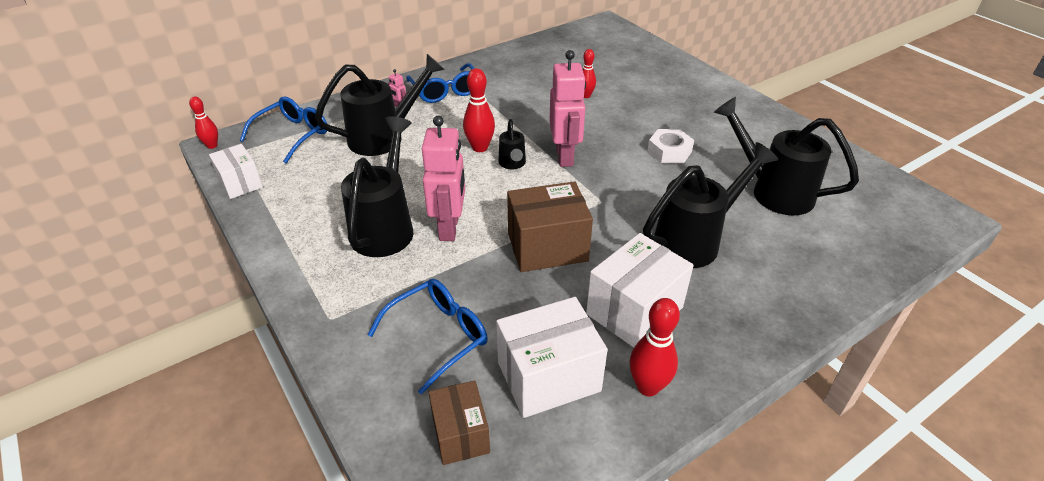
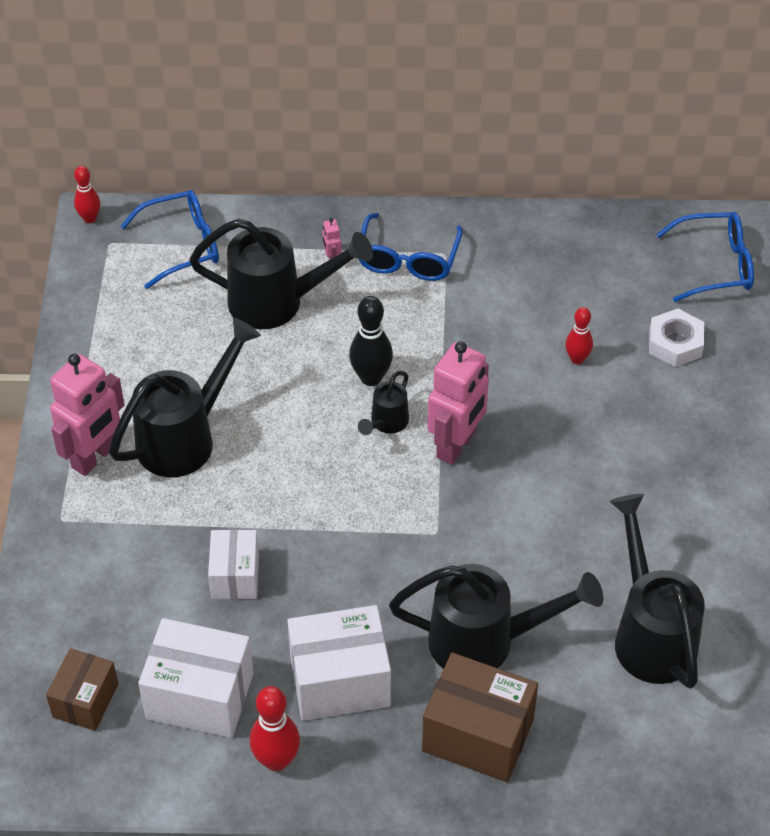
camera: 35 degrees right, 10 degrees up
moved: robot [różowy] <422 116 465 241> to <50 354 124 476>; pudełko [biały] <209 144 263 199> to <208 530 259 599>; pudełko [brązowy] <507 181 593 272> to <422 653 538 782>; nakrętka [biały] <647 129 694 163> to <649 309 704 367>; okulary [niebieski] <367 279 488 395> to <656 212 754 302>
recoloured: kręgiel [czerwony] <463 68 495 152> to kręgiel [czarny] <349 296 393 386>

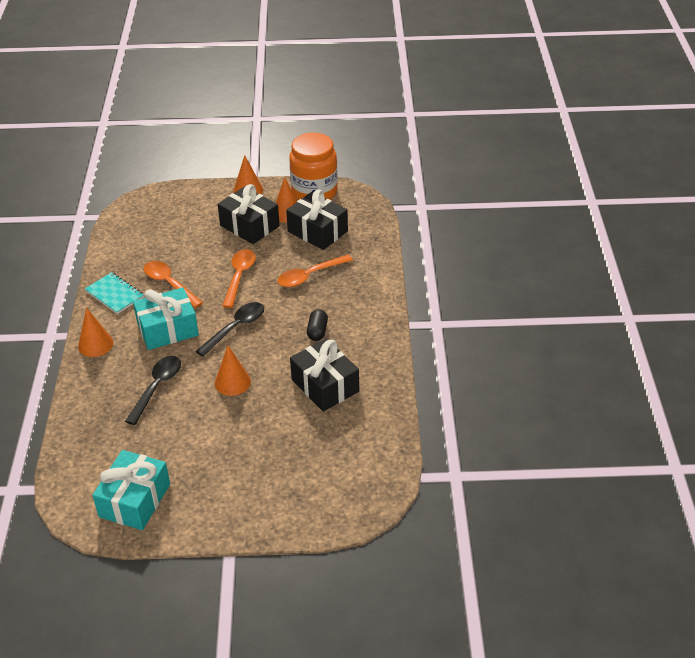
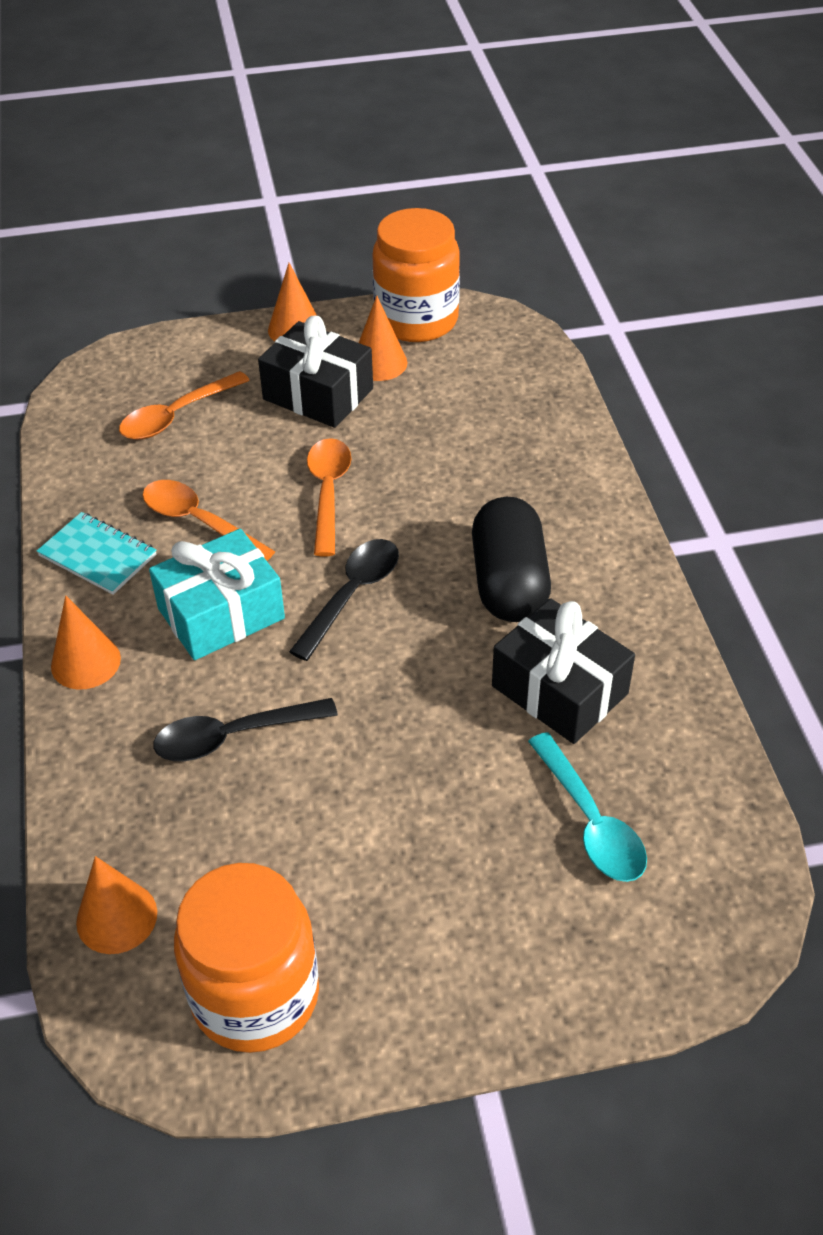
camera: 10 degrees left, 5 degrees up
removed: prezent [czarny] <286 190 348 250>
added: łyżka [turkusowy] <528 732 647 882>
moved: stożek [pomarańczowy] <215 346 251 396> to <76 856 157 954>; łyżka [pomarańczowy] <277 255 353 287> to <119 371 250 440>
replaced: prezent [turkusowy] <92 450 170 530> to słoik [pomarańczowy] <174 863 319 1053>
turned: łyżka [czarny] <125 356 181 425> = <153 698 338 761> 120 degrees counterclockwise
resized: kapsułka [czarny] <307 309 328 341> = <472 497 551 622> x2.01

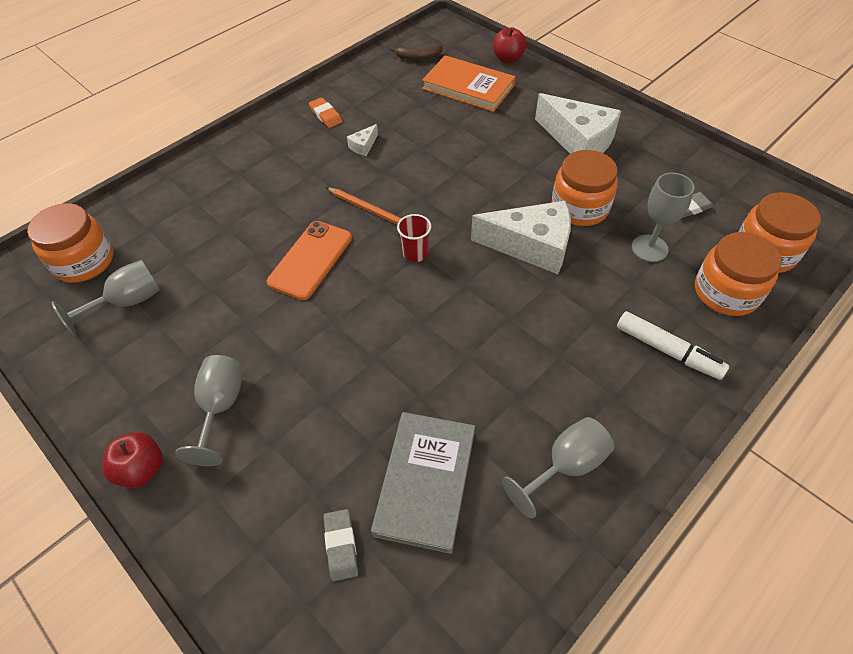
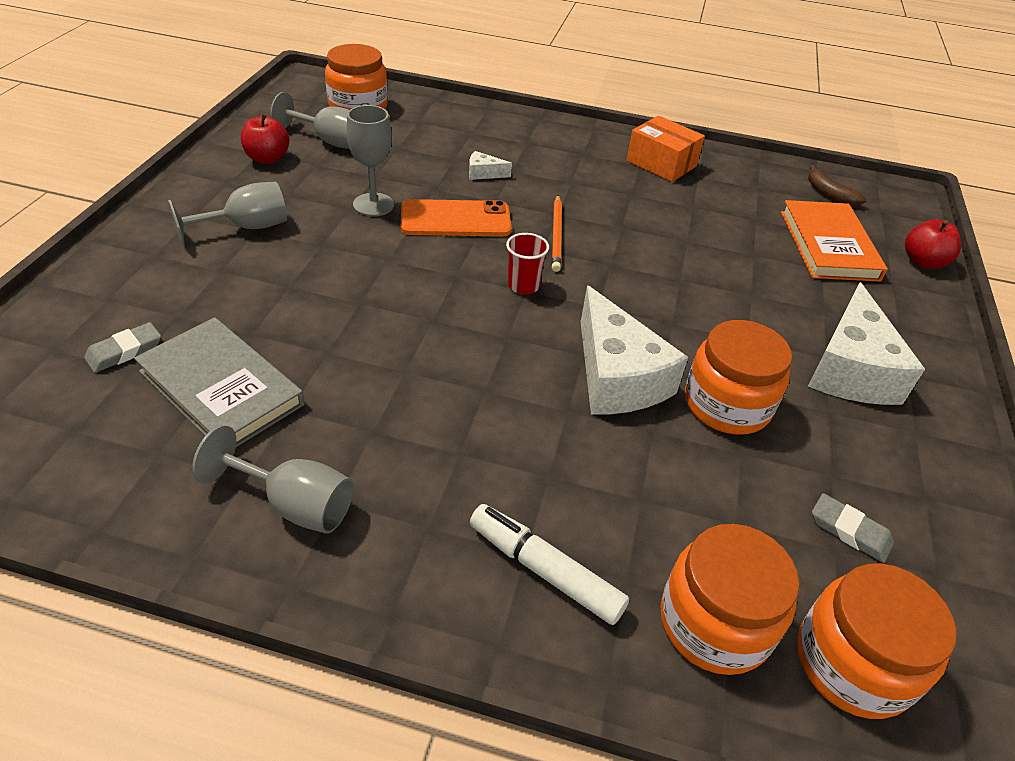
camera: 55 degrees right, 10 degrees down
moved: jabłko [czerwony] <102 432 163 488> to <241 113 290 164>; kielich [szary] <632 173 695 262> to <346 105 394 216>; ser [biały] <347 124 378 156> to <469 151 512 180>
replaced: gumka do mazania [pomarańczowy] <309 97 342 128> to pudełko [pomarańczowy] <627 116 705 182>
turned: książka [szary] <371 412 475 554> = <134 317 305 447> 60 degrees clockwise; flamaster [biały] <617 311 729 380> = <470 504 629 625> 120 degrees clockwise

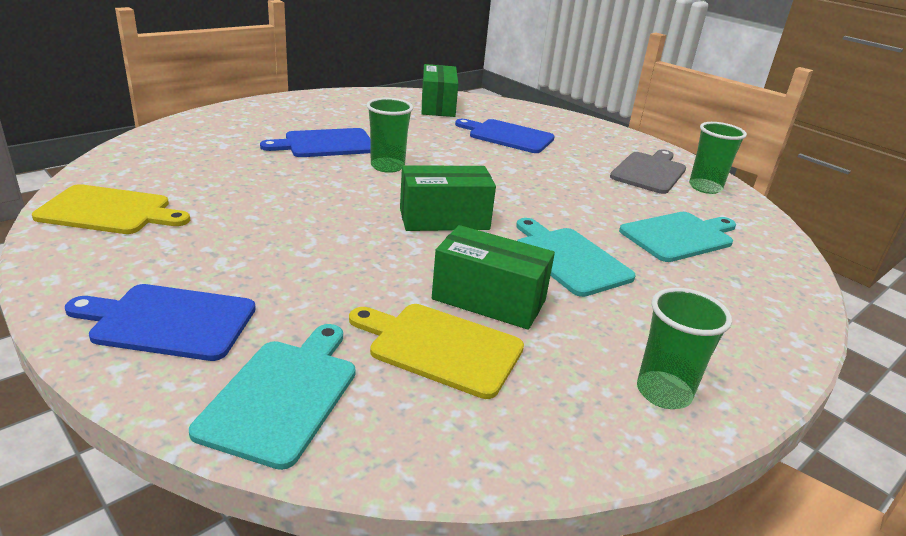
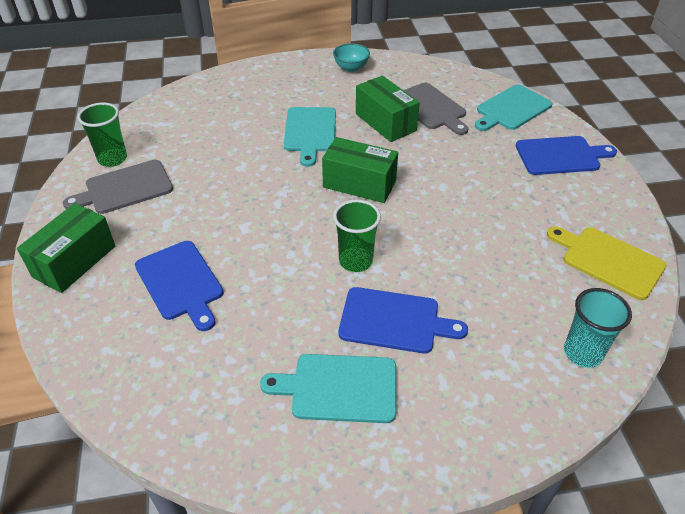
camera: 145 degrees left, 15 degrees up
added: szklanka [turkusowy] <564 288 632 368>
moved: pudełko [zielony] <422 64 458 117> to <17 203 115 293>; deska do krojenia [turkusowy] <619 212 736 262> to <260 354 396 423>
replaced: szklanka [zielony] <637 288 732 409> to miska [turkusowy] <333 43 370 72>
recoloured: deska do krojenia [żółty] <349 304 524 399> to deska do krojenia [szary] <403 83 469 135>
turned: deska do krojenia [niebieski] <65 284 256 361> = <516 136 617 175> 45 degrees counterclockwise

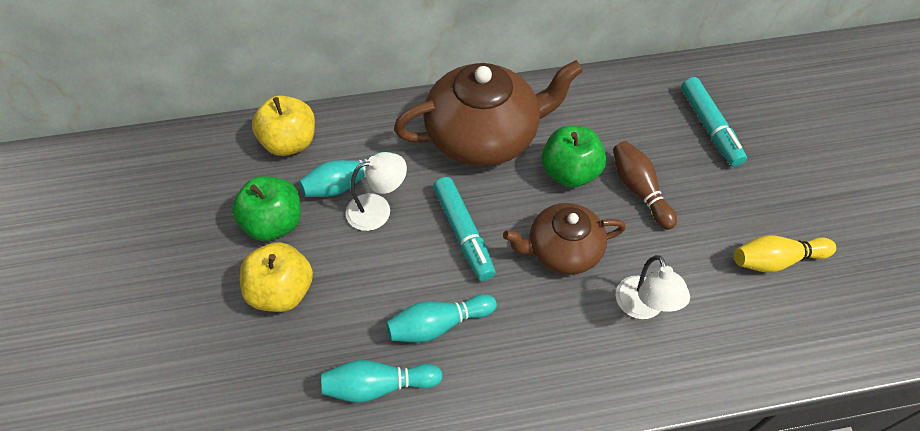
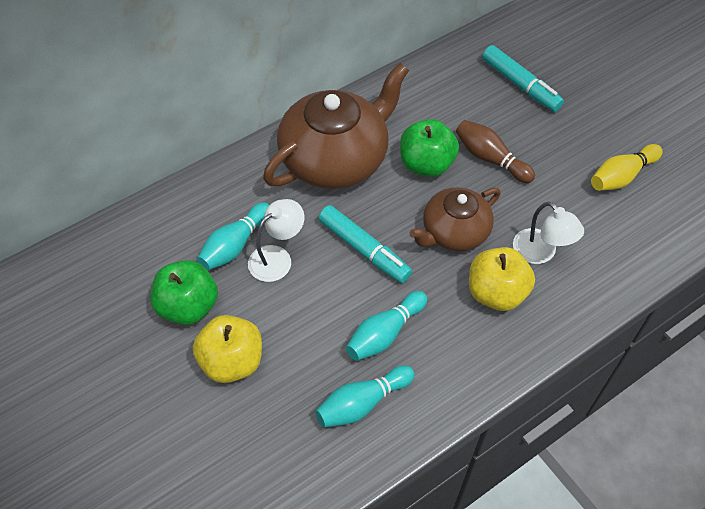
camera: 25 degrees left, 0 degrees up
moved: jabłko [żółty] <252 95 315 156> to <469 247 535 311>

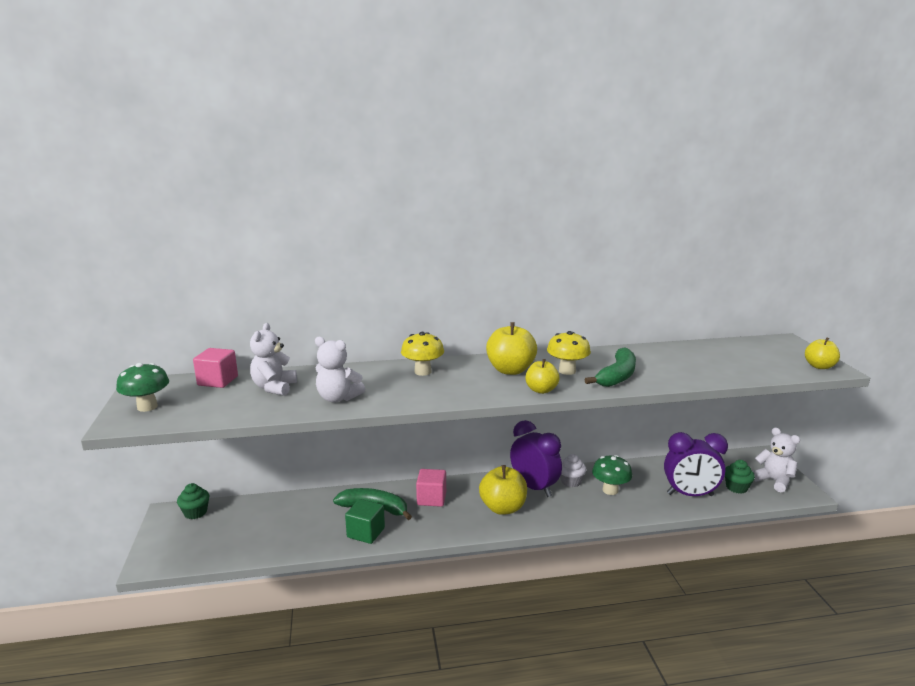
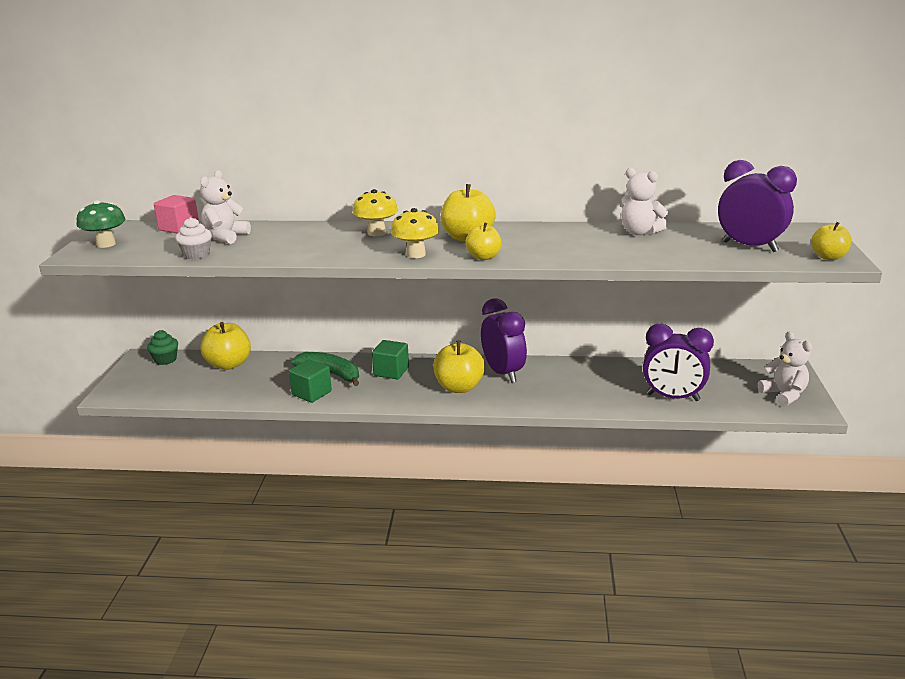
camera: 15 degrees right, 5 degrees up
removed: banan [zielony] <585 347 636 387>; grzyb [zielony] <592 455 632 495>; muffinka [zielony] <725 460 755 494>
added: jabłko [żółty] <200 322 251 370>; budzik [fioletowy] <718 160 797 252>
moved: muffinka [biały] <560 454 587 487> to <175 217 212 260>; grzyb [żółty] <547 331 591 375> to <391 208 439 258>; miś [biały] <315 337 365 403> to <621 168 668 235>
recoloured: sześcian [różowy] <416 469 446 507> to sześcian [zielony] <372 340 409 379>

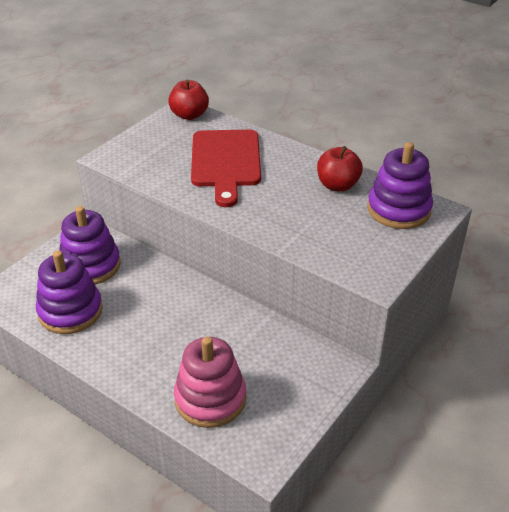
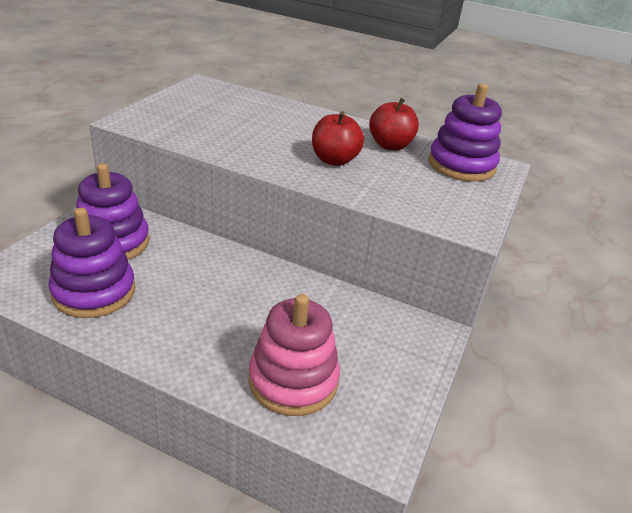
camera: 15 degrees left, 5 degrees down
removed: deska do krojenia [czerwony] <191 130 261 207>
moved: jabłko [czerwony] <168 80 209 120> to <312 111 364 166>

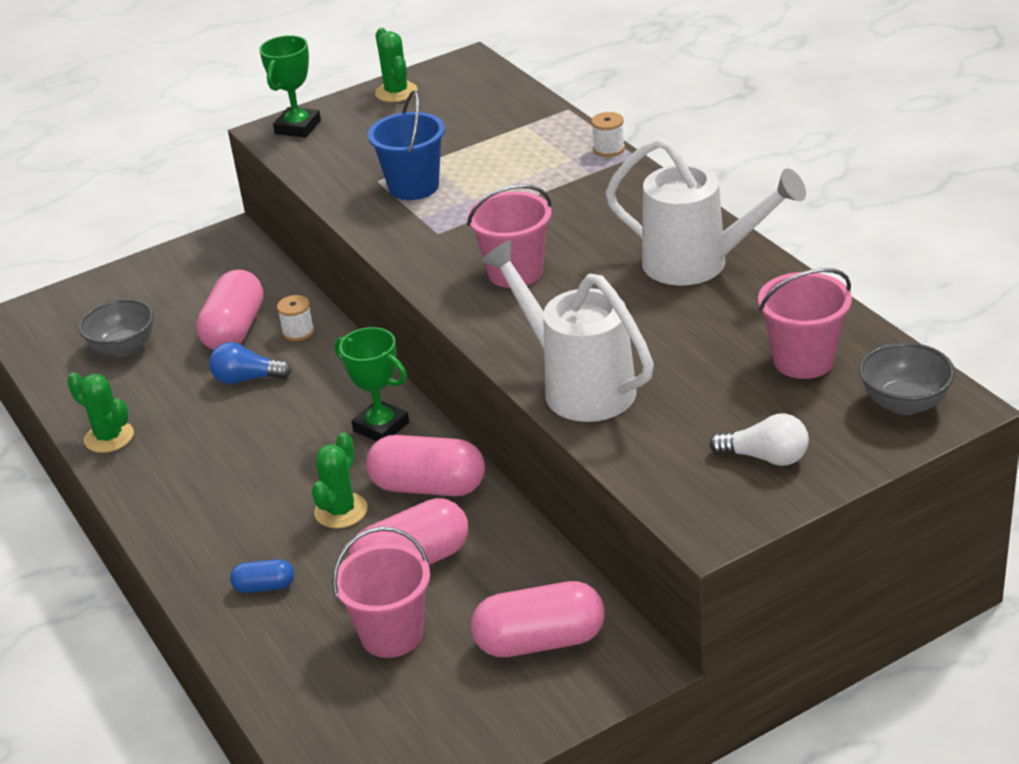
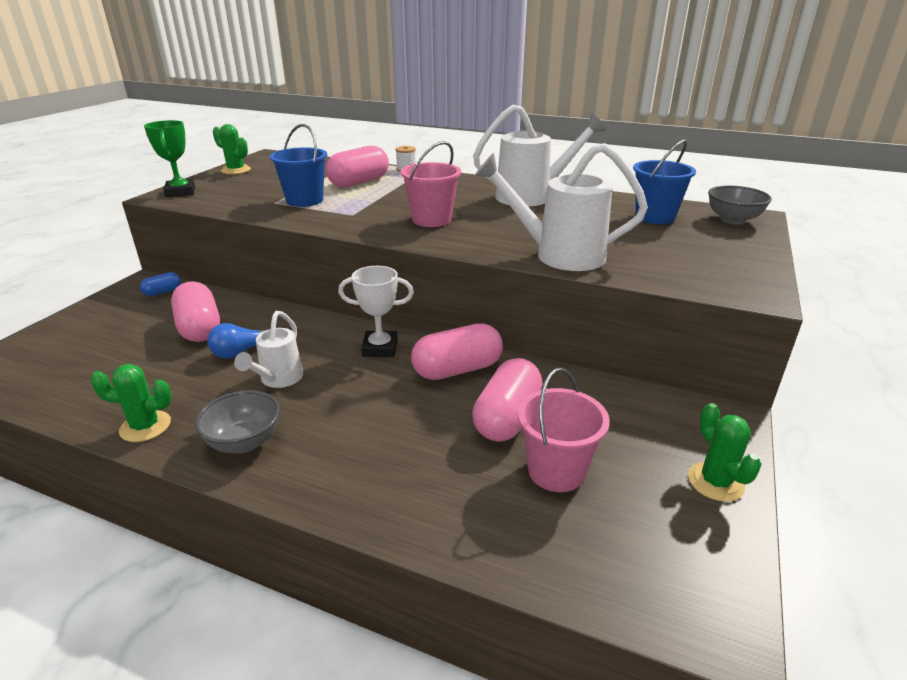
camera: 40 degrees left, 5 degrees down
removed: szpulka [biały] <277 295 314 341>; żarówka [biały] <709 413 809 466>
added: konewka [biały] <234 311 303 388>
moved: kapsułka [niebieski] <230 559 294 593> to <140 272 181 296>; miska [szary] <79 299 154 357> to <195 390 280 454>; kapsułka [różowy] <471 581 605 657> to <326 146 389 187>; kaktus [zielony] <312 432 367 528> to <688 403 762 502>
recoloured: puchar [zielony] <335 327 409 441> to puchar [biały] <338 266 414 357>; wiadro [różowy] <758 268 852 379> to wiadro [niebieski] <633 139 696 224>

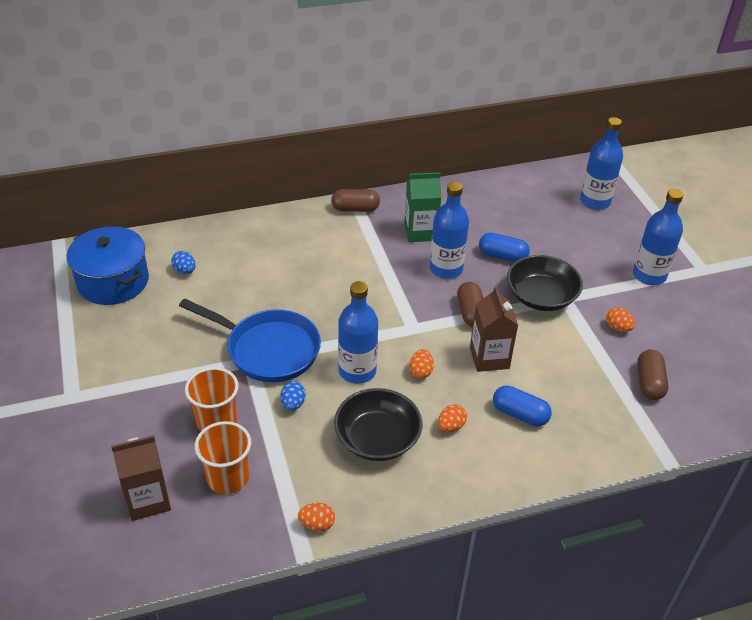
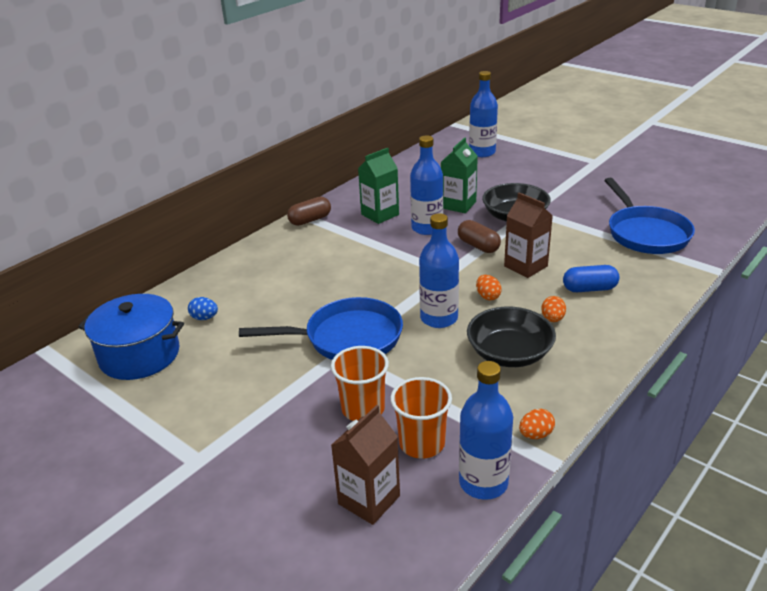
camera: 30 degrees left, 10 degrees down
removed: jajko [niebieski] <280 381 306 411>; jajko [pomarańczowy] <606 307 635 332>
moved: butelka [niebieski] <633 189 683 285> to <459 361 513 500>
replaced: kapsułka [niebieski] <479 233 530 262> to karton mleka [zielony] <441 137 478 213>; kapsułka [brązowy] <637 350 668 400> to patelnia [niebieski] <604 178 695 254>

